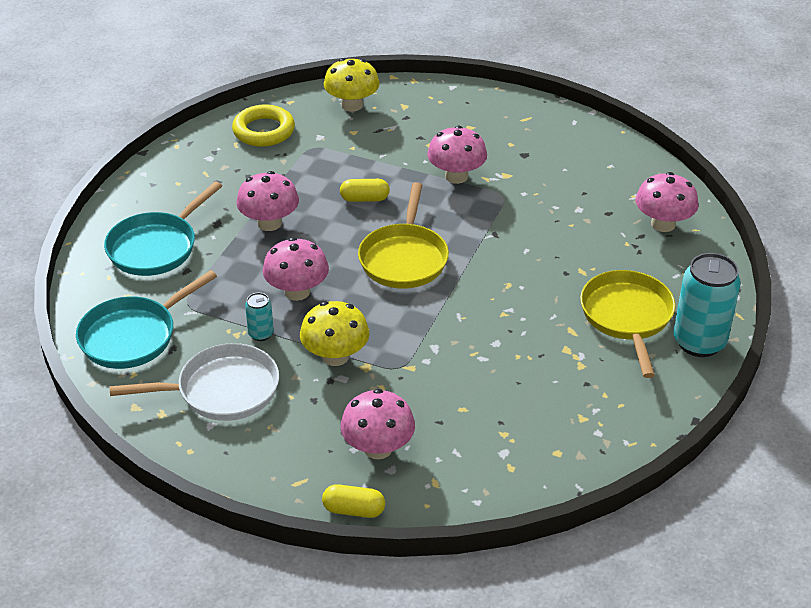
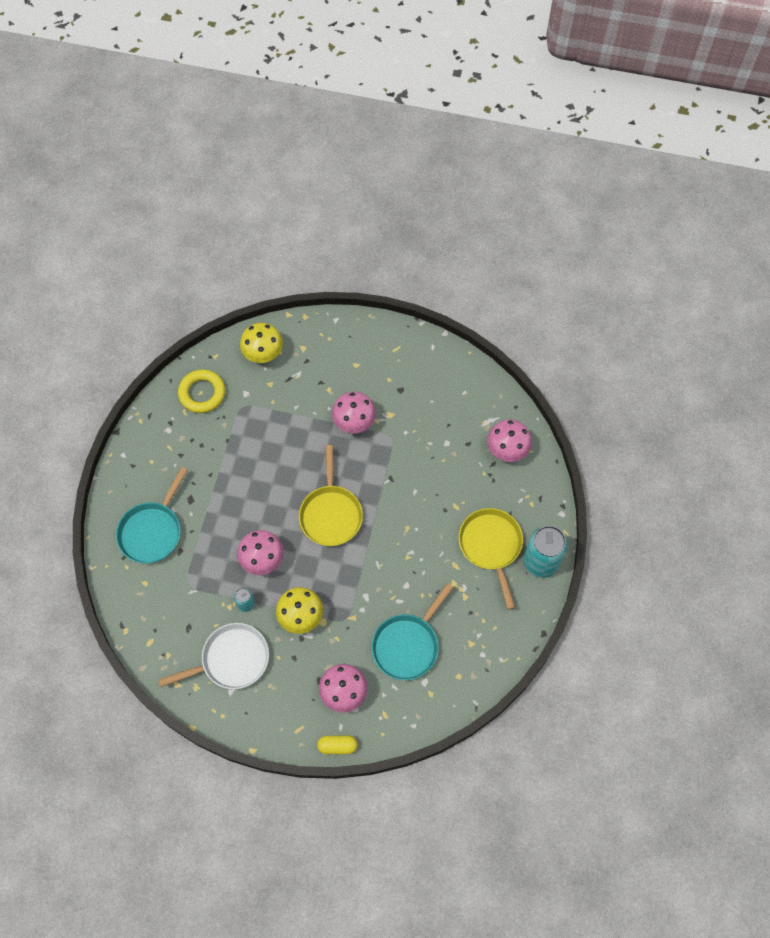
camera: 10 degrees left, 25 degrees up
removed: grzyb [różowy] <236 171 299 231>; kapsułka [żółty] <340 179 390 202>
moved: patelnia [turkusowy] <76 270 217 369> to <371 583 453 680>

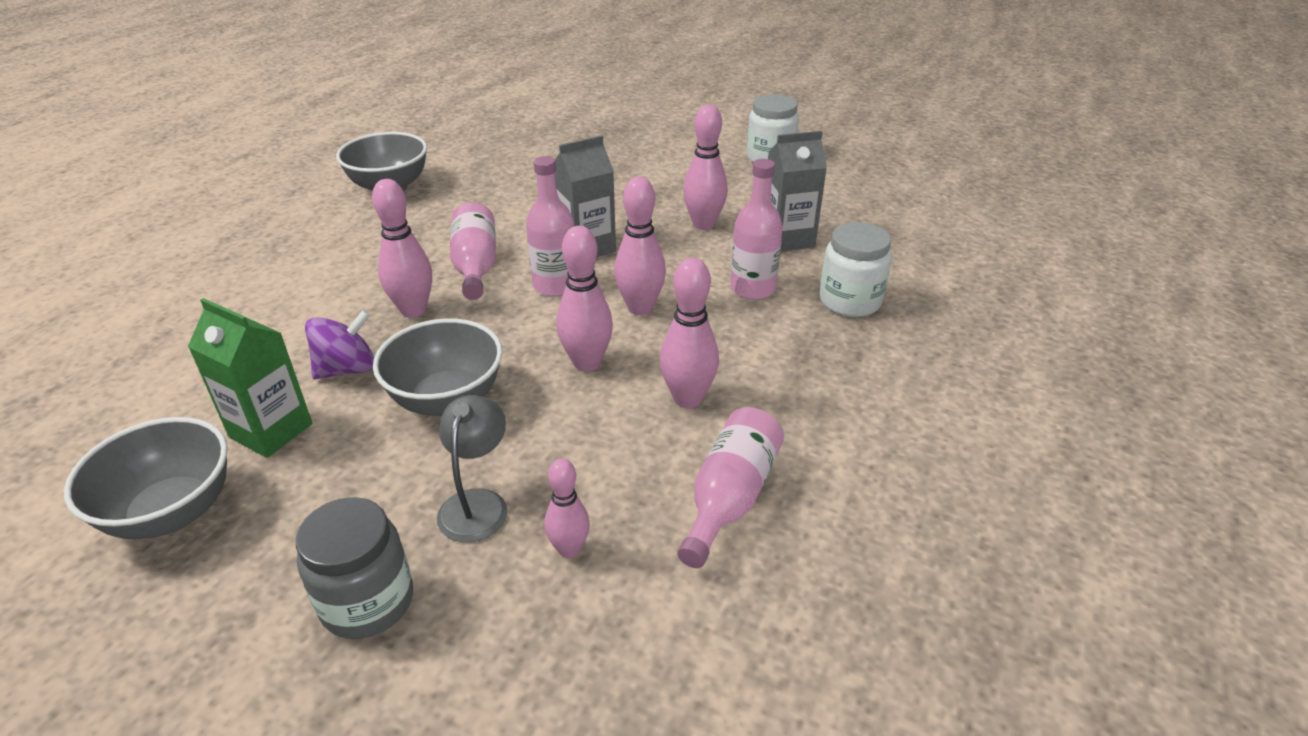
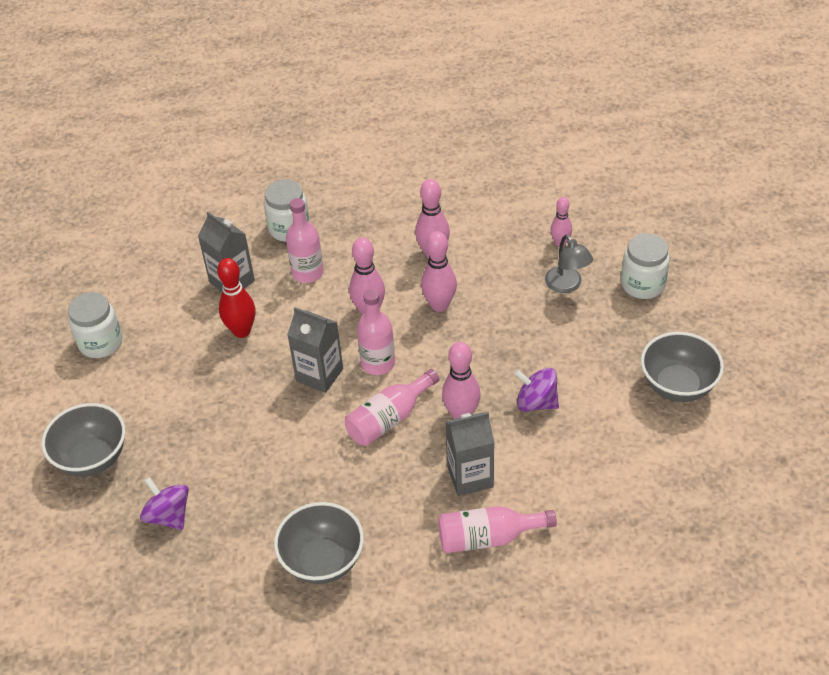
camera: 120 degrees left, 10 degrees up
removed: karton mleka [zielony] <188 298 312 458>
added: bączek [fioletowy] <140 477 189 530>; karton mleka [szary] <445 412 494 496>
moved: miska [szary] <373 318 502 416> to <42 403 125 477>; butelka [różowy] <677 407 784 568> to <438 506 557 553>
recoloured: kręgiel [różowy] <683 104 728 230> to kręgiel [czerwony] <217 258 256 338>; słoik [szary] <296 497 413 639> to słoik [biały] <621 233 670 299>
turned: lampka [szary] <437 395 507 542> = <545 235 593 293> 90 degrees counterclockwise

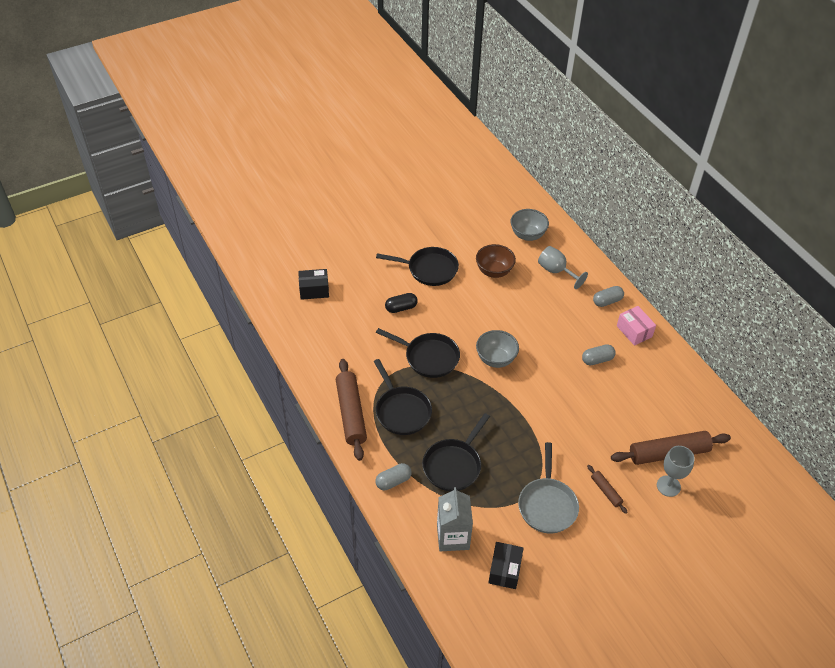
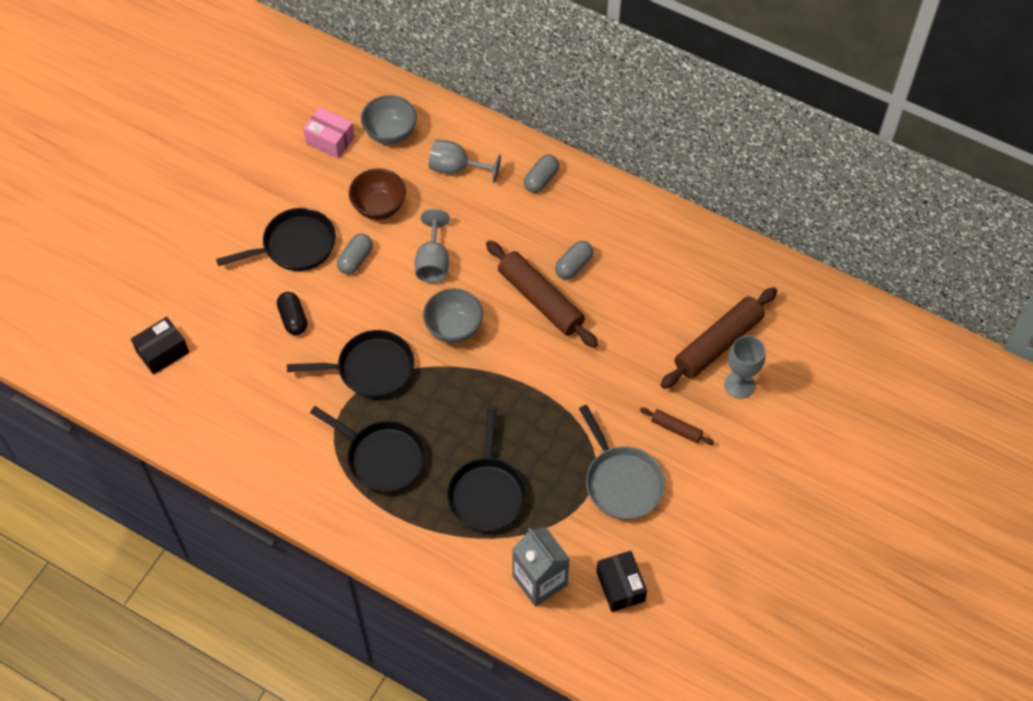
camera: 30 degrees left, 10 degrees up
added: kielich [szary] <415 209 450 283>
moved: pudełko [różowy] <617 306 656 346> to <303 107 355 159>; kapsułka [szary] <375 463 412 490> to <337 233 373 274>; wałek do ciasta [brązowy] <336 359 367 461> to <486 240 598 348>
turned: kapsułka [czarny] <385 293 418 313> = <277 292 307 335> 60 degrees counterclockwise

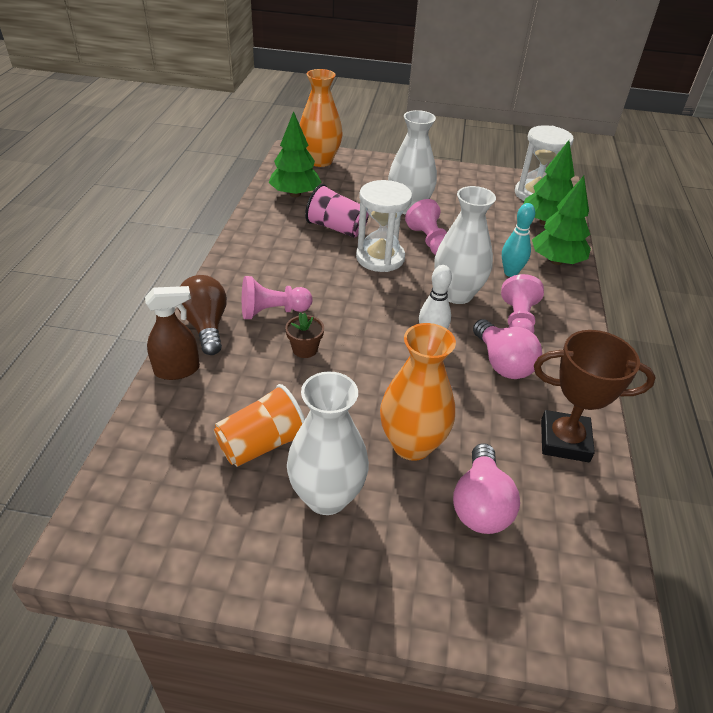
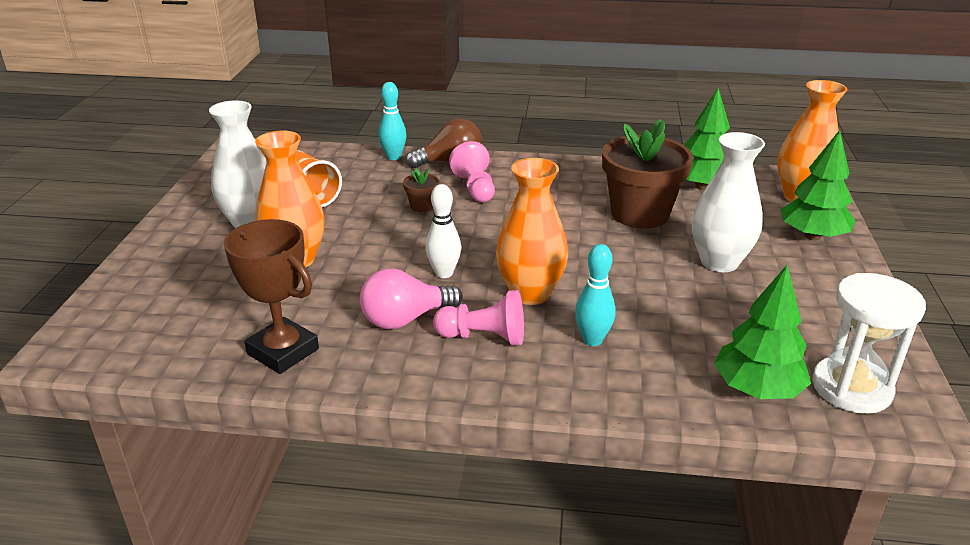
camera: 90 degrees right, 10 degrees down
removed: klepsydra [biały] <356 180 412 272>; pionek [różowy] <405 199 447 255>; żarówka [różowy] <453 443 520 534>
moved: drzewko [zielony] <532 176 591 265> to <781 130 855 240>
replaced: spryskiwacz [brązowy] <145 286 200 380> to kręgiel [turkusowy] <378 82 407 160>; szklanka [różowy] <305 184 369 238> to doniczka [brązowy] <602 119 693 229>
recoloured: wazon [biały] <434 186 496 304> to wazon [pomarańczowy] <496 158 568 305>
turned: puchar [brązowy] <534 330 656 462> = <224 219 319 374> 60 degrees counterclockwise

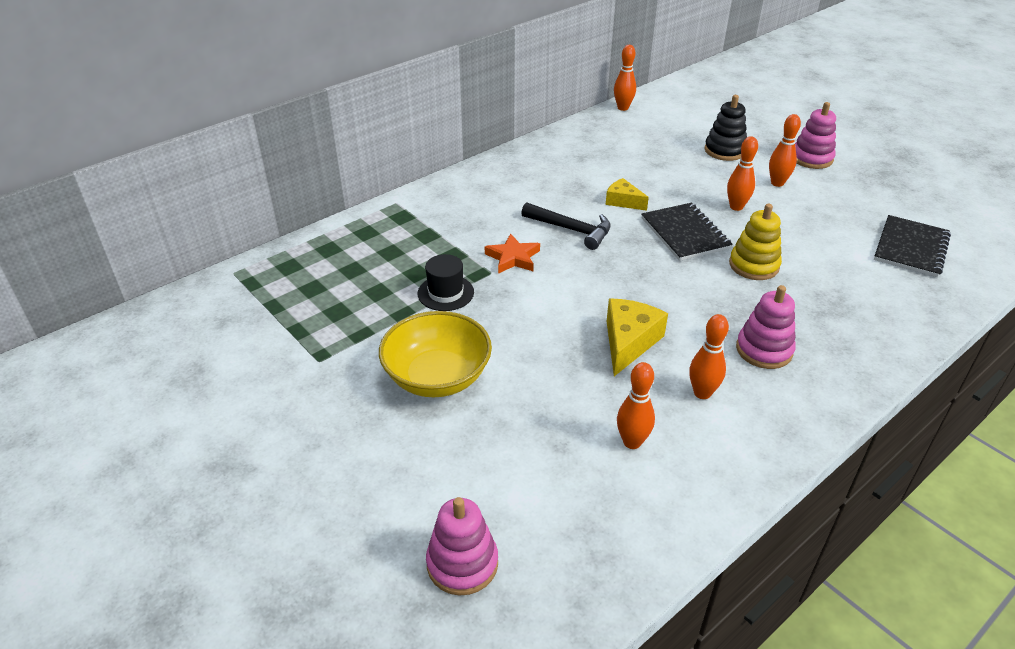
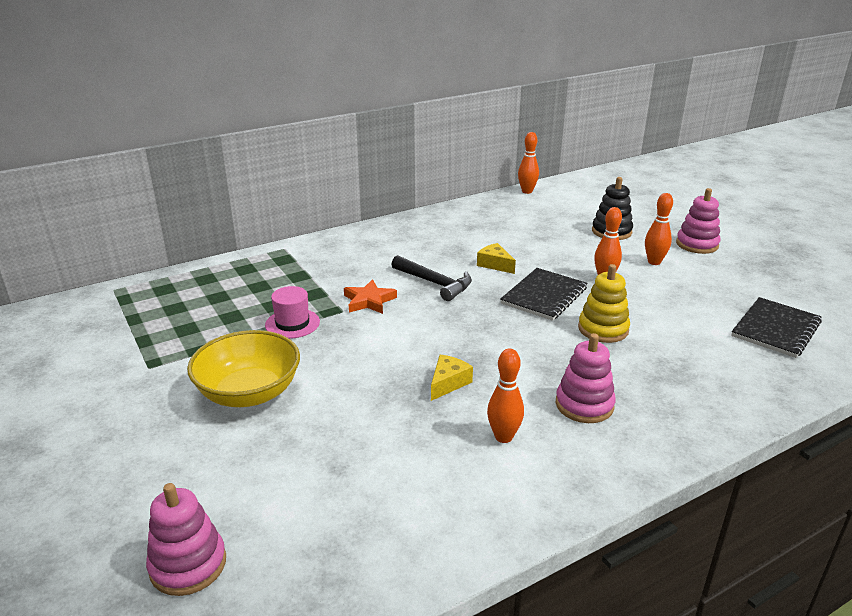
camera: 10 degrees right, 10 degrees down
removed: kręgiel [pomarańczowy] <617 362 655 449>
recoloured: kapelusz [czarny] <418 254 474 311> to kapelusz [różowy] <265 286 320 339>
turned: zeszyt [czarny] <642 203 733 261> = <500 268 588 321> 45 degrees clockwise
resized: ser [żółty] <607 298 668 376> = <431 355 473 401> x0.63

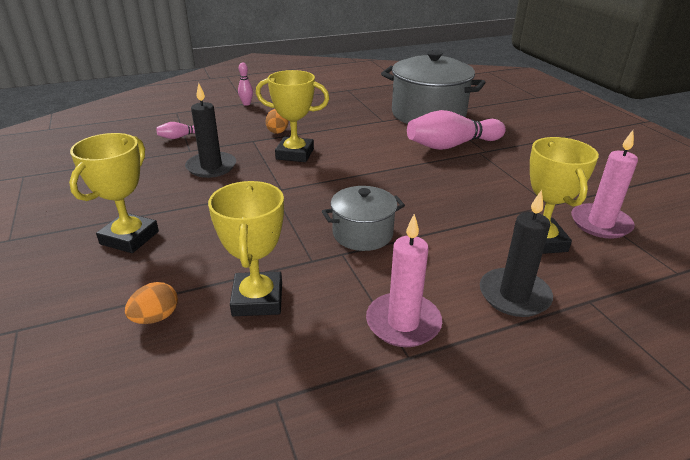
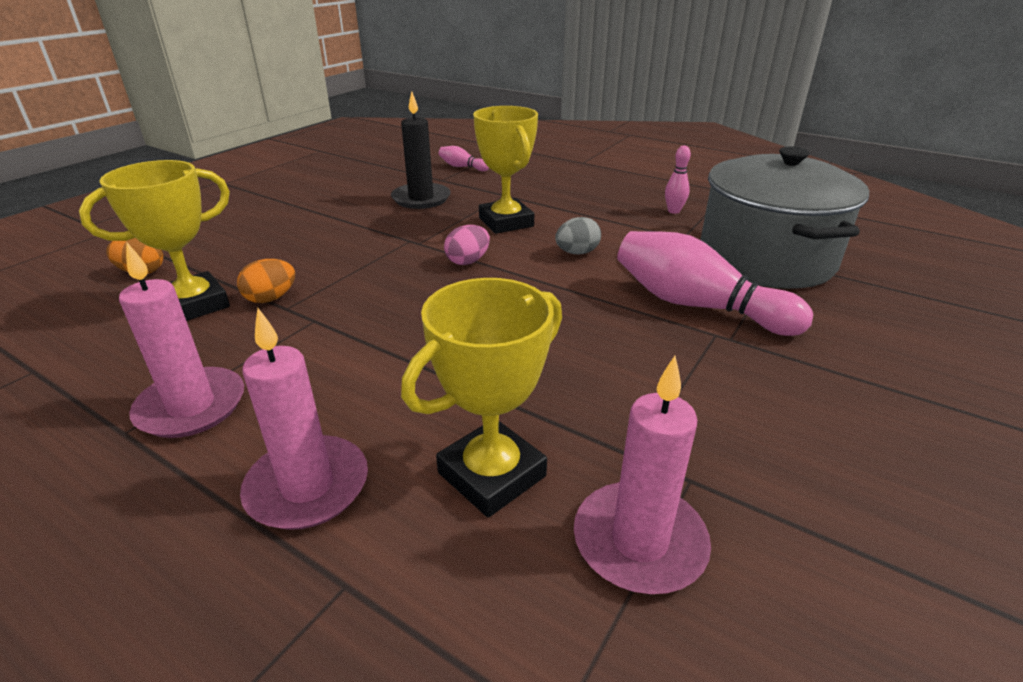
camera: 55 degrees right, 0 degrees up
removed: puchar [żółty] <69 133 159 253>; garnek [szary] <322 186 405 251>
added: jajko [różowy] <444 225 490 265>; jajko [szary] <555 217 601 254>
moved: jajko [pomarańczowy] <266 109 288 134> to <237 259 295 303>; kręgiel [różowy] <238 62 253 106> to <665 146 691 214>
recoloured: świeca [czarny] <480 190 553 317> to świeca [różowy] <240 308 368 530>

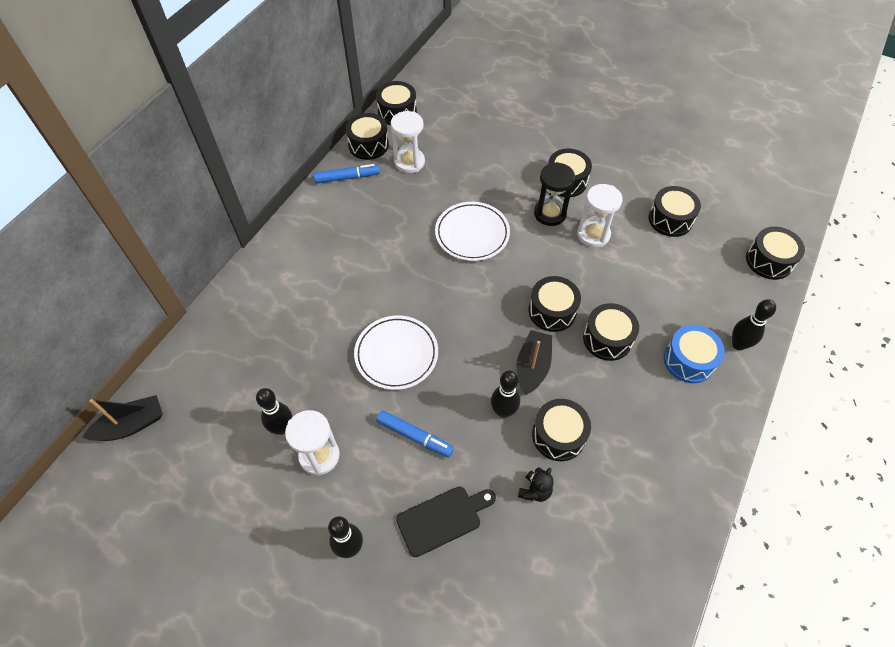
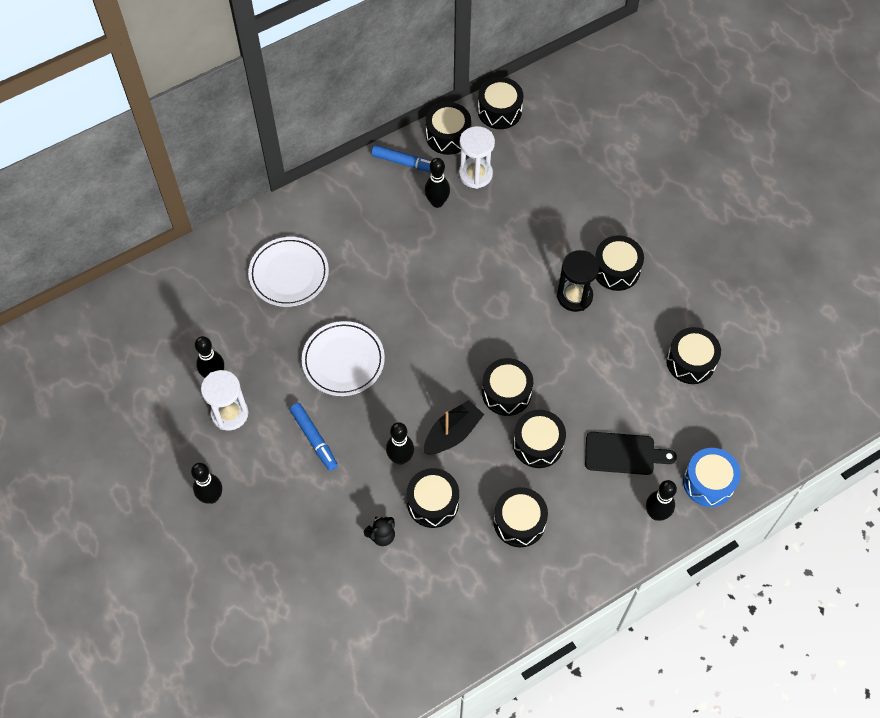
camera: 30 degrees right, 5 degrees up
removed: łódka [czarny] <82 395 163 441>; klepsydra [biały] <577 184 623 248>
added: kręgiel [czarny] <425 158 450 208>
moved: talerz [biały] <435 202 510 261> to <248 237 329 307>; bęben [czarny] <746 227 805 280> to <494 487 548 547>; deska do krojenia [czarny] <396 486 496 557> to <585 432 677 475>; bęben [niebieski] <664 325 725 383> to <683 448 741 507>

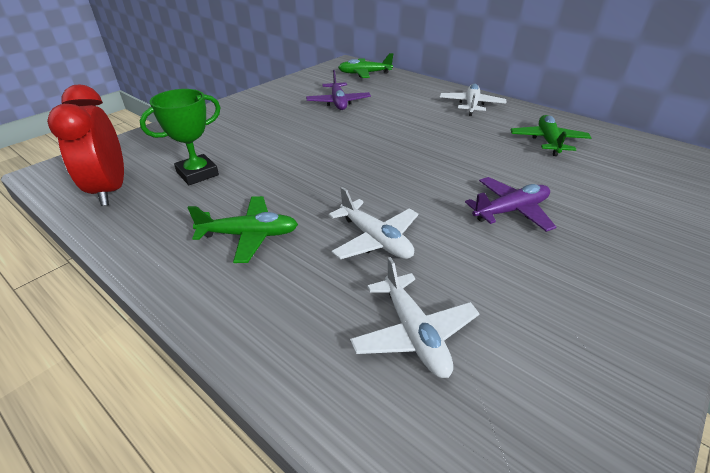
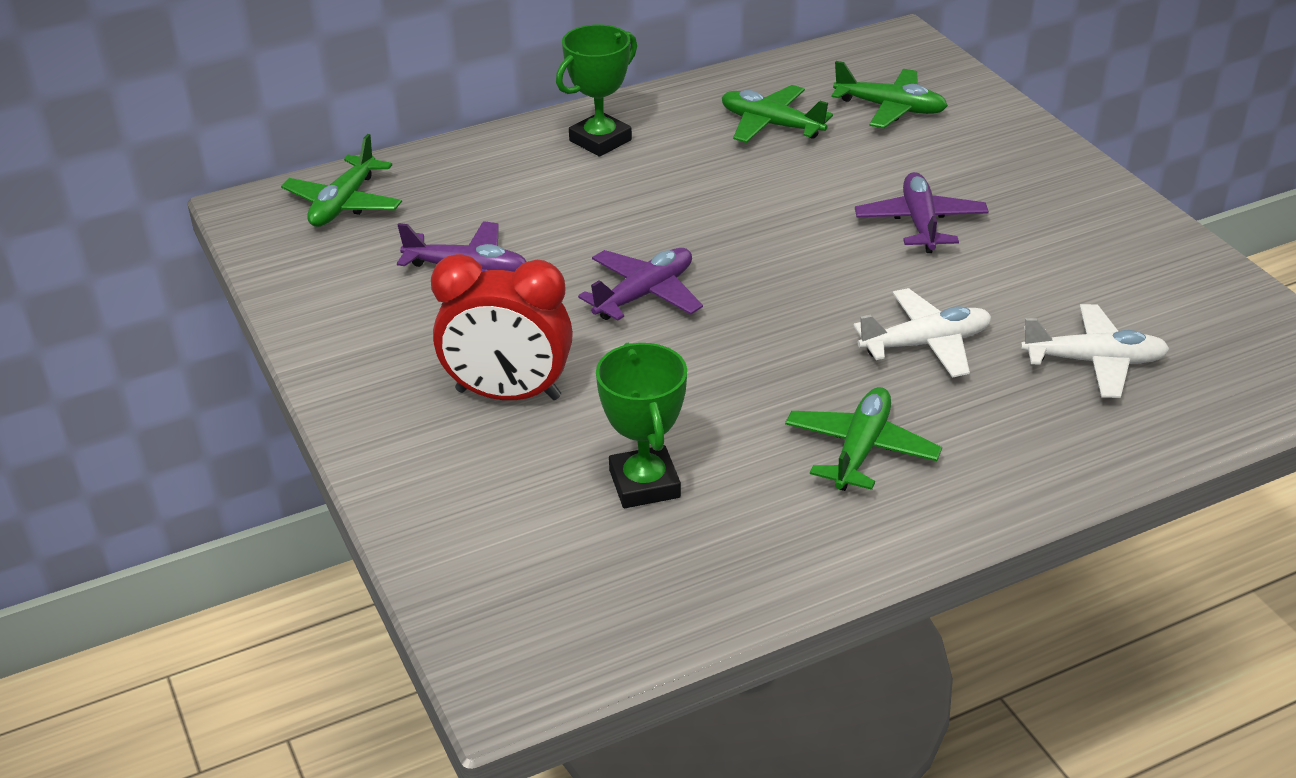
camera: 65 degrees left, 0 degrees up
added: samolot [fioletowy] <578 248 703 321>; samolot [zielony] <831 61 948 128>
moved: budzik [czerwony] <47 85 124 206> to <431 254 573 400>
replaced: samolot [biały] <440 84 506 116> to puchar [zielony] <556 24 637 157>

